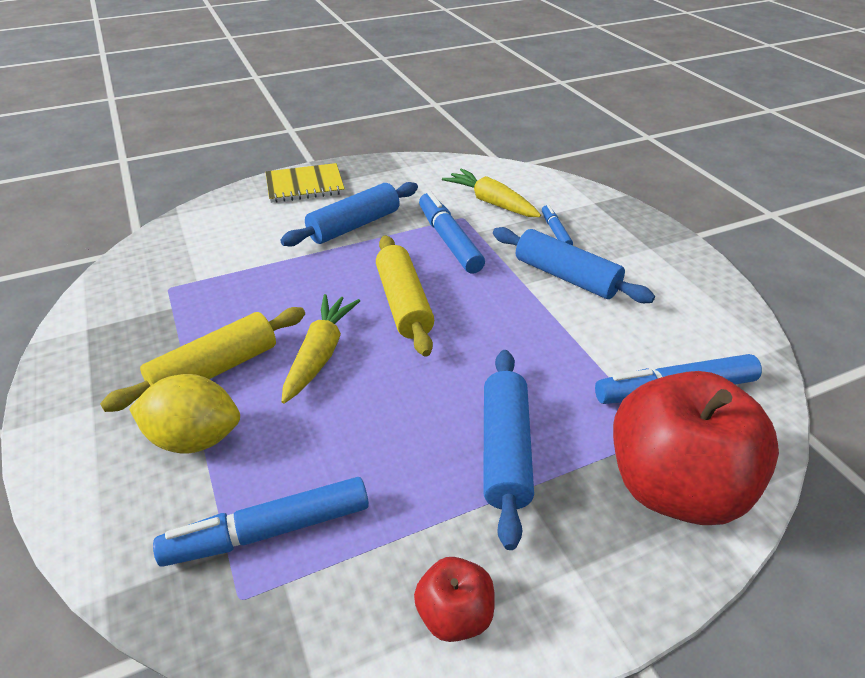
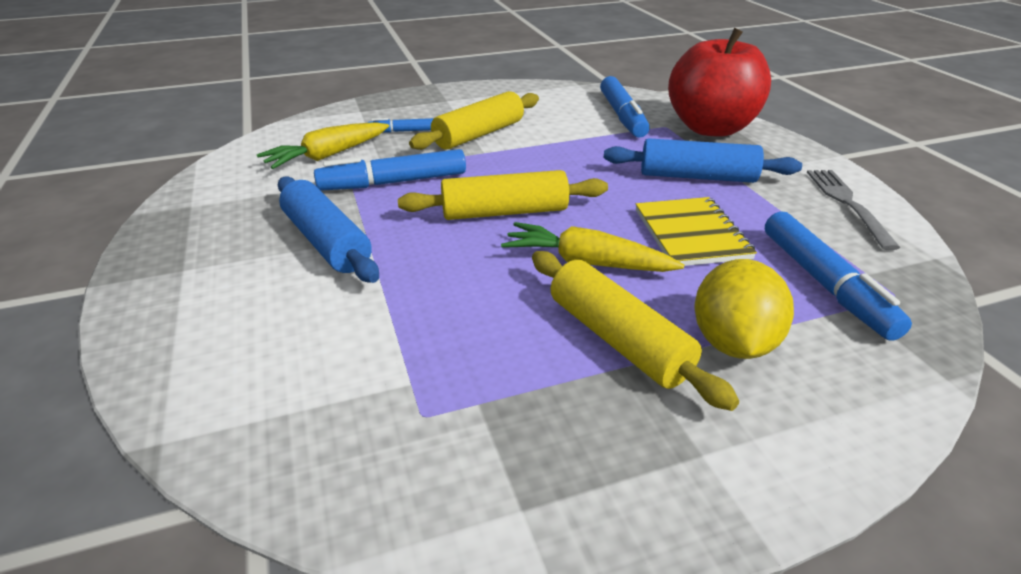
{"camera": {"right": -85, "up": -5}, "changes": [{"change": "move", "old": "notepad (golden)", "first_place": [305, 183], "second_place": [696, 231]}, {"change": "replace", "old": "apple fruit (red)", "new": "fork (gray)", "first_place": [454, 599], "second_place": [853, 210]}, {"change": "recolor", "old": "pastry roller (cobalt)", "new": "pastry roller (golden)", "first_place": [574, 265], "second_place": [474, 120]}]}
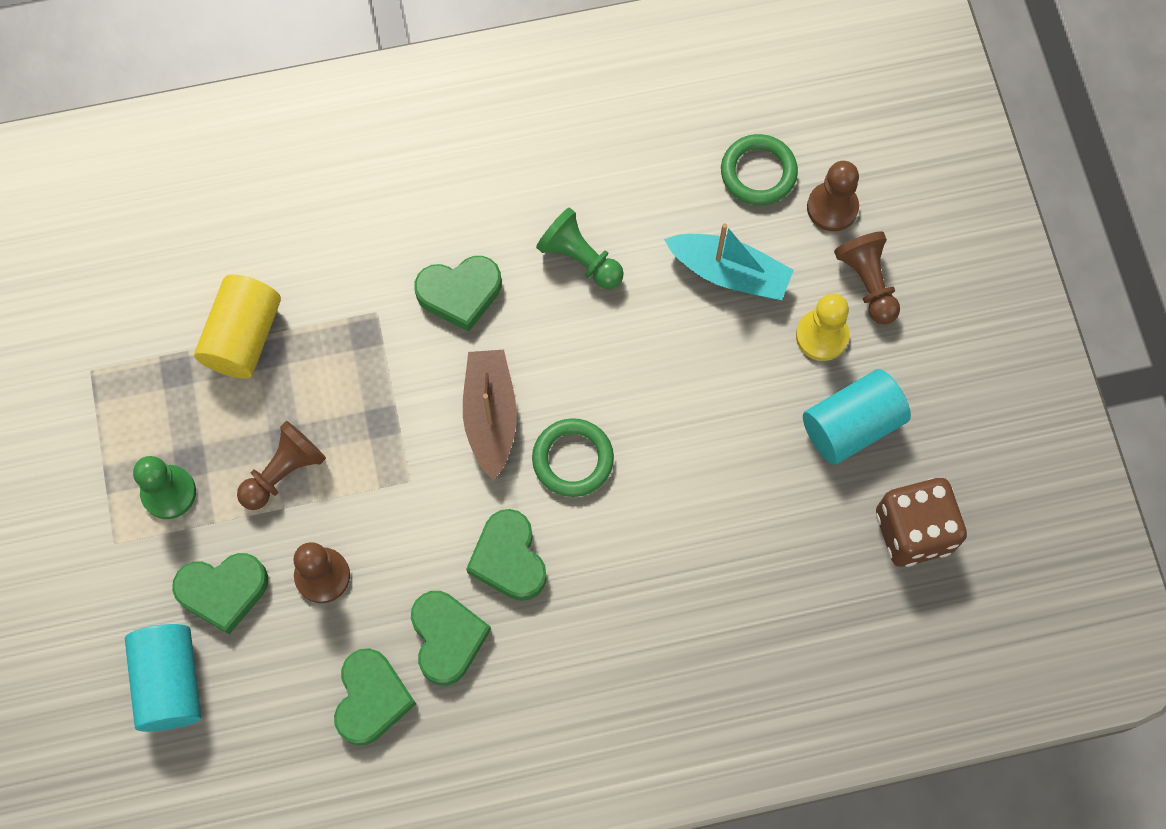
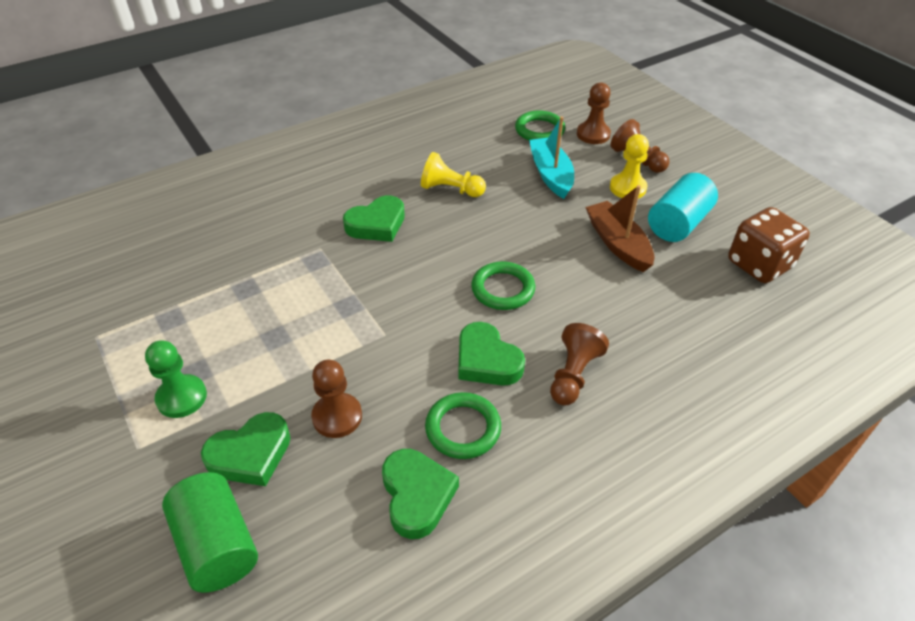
{"camera": {"right": -20, "up": -25}, "changes": [{"change": "delete", "old": "cylinder (golden)", "first_place": [237, 326]}, {"change": "move", "old": "pawn (dark brown)", "first_place": [281, 465], "second_place": [579, 364]}, {"change": "move", "old": "toy boat (dark brown)", "first_place": [490, 415], "second_place": [619, 228]}, {"change": "replace", "old": "love heart (leaf-green)", "new": "hoop (leaf-green)", "first_place": [451, 638], "second_place": [463, 425]}, {"change": "recolor", "old": "cylinder (turquoise)", "new": "cylinder (leaf-green)", "first_place": [163, 678], "second_place": [210, 532]}, {"change": "recolor", "old": "pawn (leaf-green)", "new": "pawn (golden)", "first_place": [580, 248], "second_place": [453, 174]}, {"change": "rotate", "old": "toy boat (turquoise)", "first_place": [729, 261], "second_place": [551, 158], "degrees": -105}]}
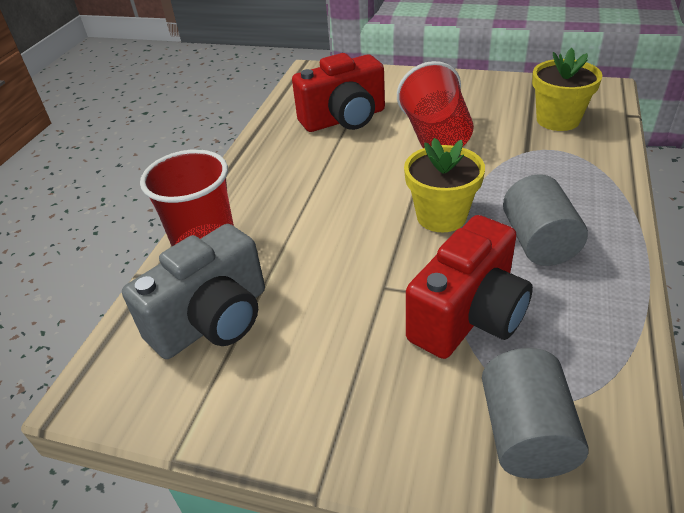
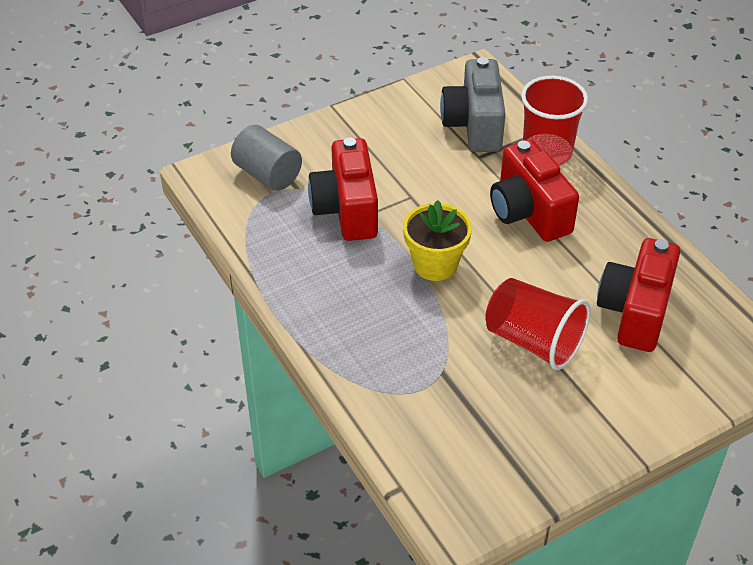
{"camera": {"right": 130, "up": 5}, "changes": [{"change": "delete", "old": "cylinder (gray)", "first_place": [545, 220]}, {"change": "delete", "old": "flower pot (golden)", "first_place": [567, 89]}, {"change": "insert", "new": "photo camera (red)", "second_place": [534, 190]}]}
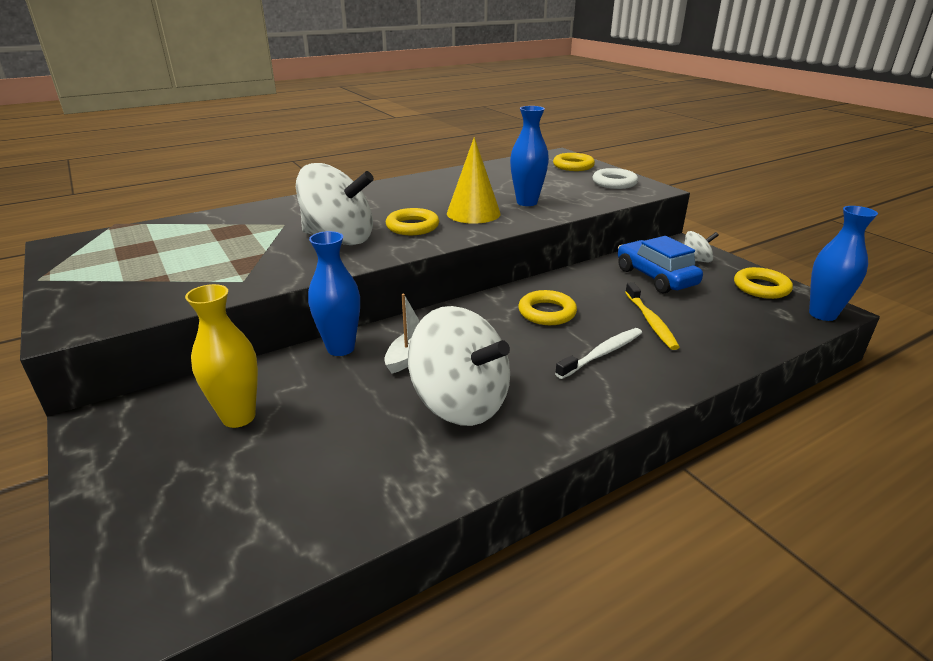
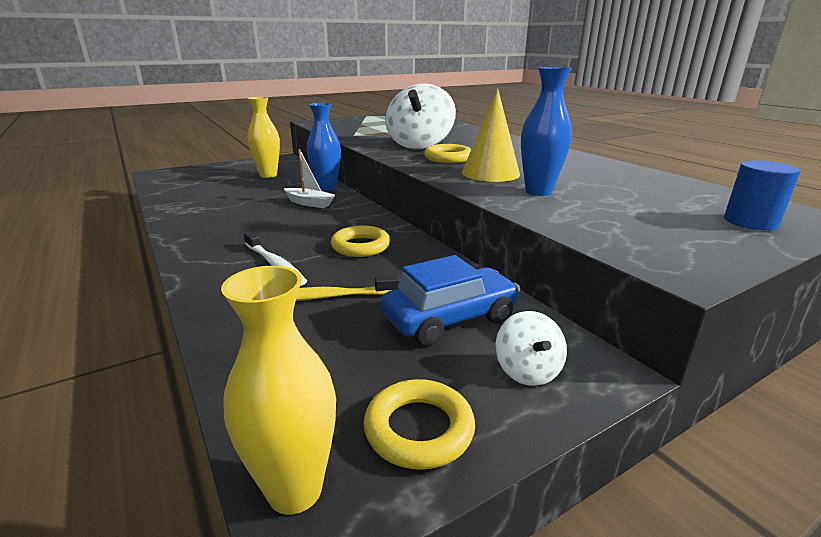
{"camera": {"right": 90, "up": -5}, "changes": [{"change": "delete", "old": "toy top (white)", "first_place": [459, 366]}, {"change": "delete", "old": "hoop (white)", "first_place": [615, 178]}, {"change": "replace", "old": "hoop (golden)", "new": "cylinder (cobalt)", "first_place": [574, 162], "second_place": [762, 195]}, {"change": "recolor", "old": "vase (cobalt)", "new": "vase (golden)", "first_place": [843, 263], "second_place": [278, 390]}]}
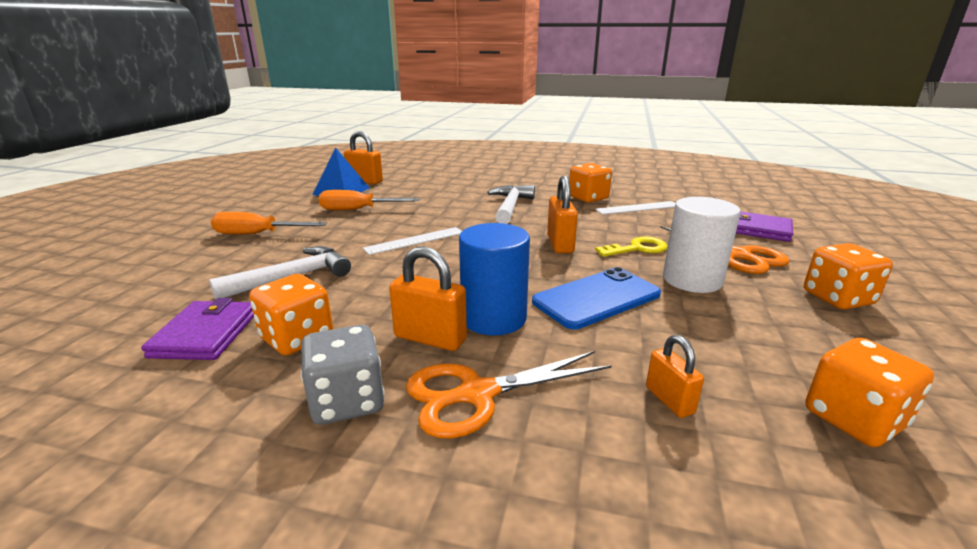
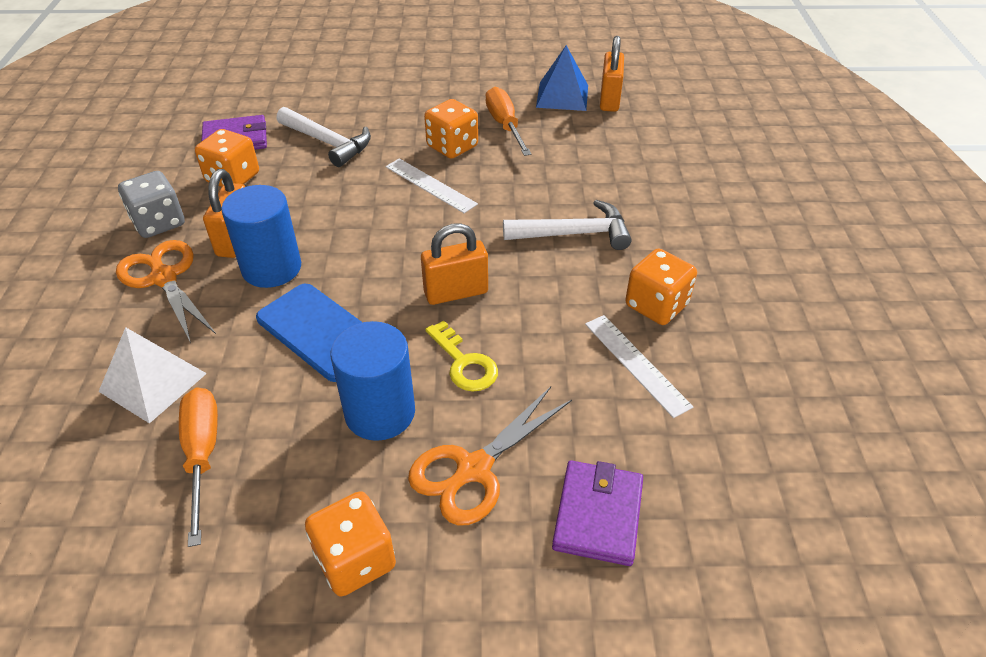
{"camera": {"right": 75, "up": 20}, "changes": [{"change": "move", "old": "hand screwdriver (orange-coloured)", "first_place": [269, 223], "second_place": [198, 467]}, {"change": "move", "old": "game die (orange-coloured)", "first_place": [869, 392], "second_place": [451, 129]}, {"change": "replace", "old": "small lock (orange-coloured)", "new": "pyramid (white)", "first_place": [675, 376], "second_place": [152, 375]}, {"change": "recolor", "old": "cylinder (white)", "new": "cylinder (cobalt)", "first_place": [702, 245], "second_place": [372, 381]}]}
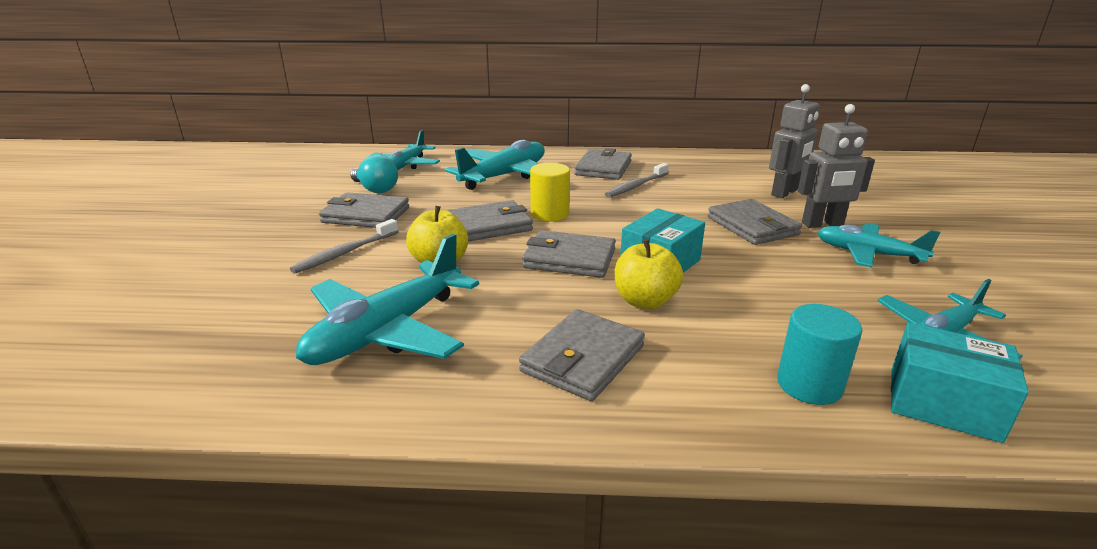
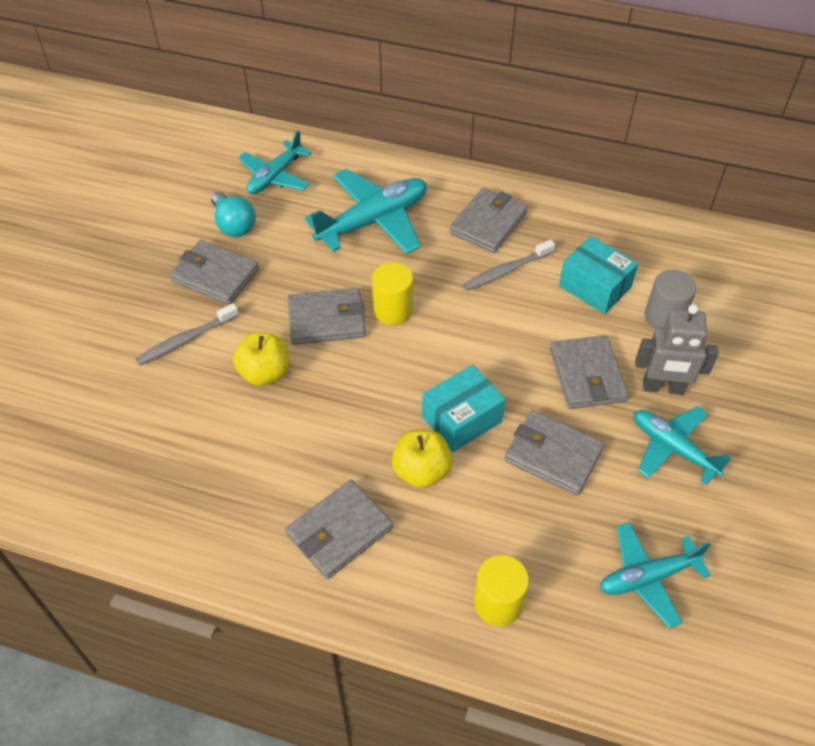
{"camera": {"right": 15, "up": 25}, "changes": [{"change": "delete", "old": "toy plane (turquoise)", "first_place": [387, 299]}, {"change": "move", "old": "billfold (gray)", "first_place": [569, 254], "second_place": [555, 453]}, {"change": "move", "old": "package (turquoise)", "first_place": [960, 382], "second_place": [598, 275]}, {"change": "replace", "old": "robot (gray)", "new": "cylinder (gray)", "first_place": [794, 141], "second_place": [670, 299]}, {"change": "recolor", "old": "cylinder (turquoise)", "new": "cylinder (golden)", "first_place": [819, 354], "second_place": [501, 590]}]}
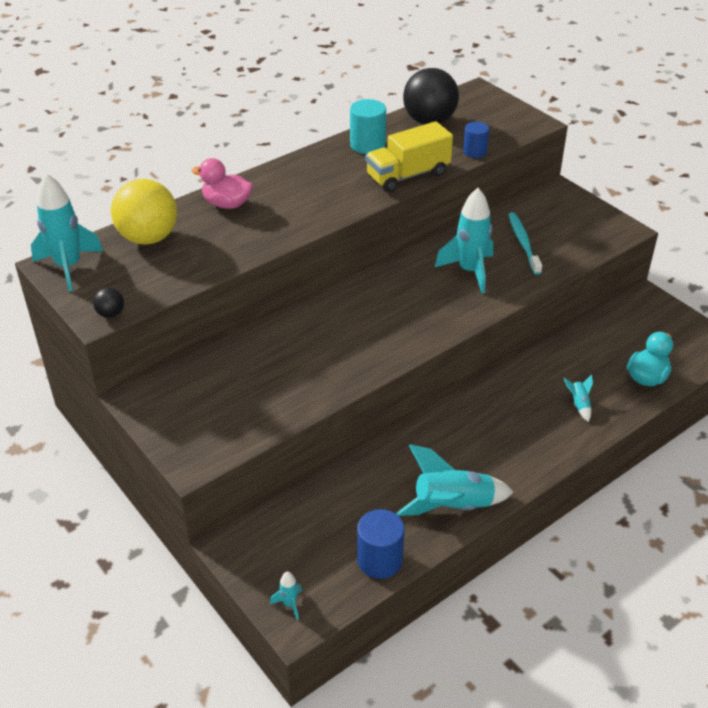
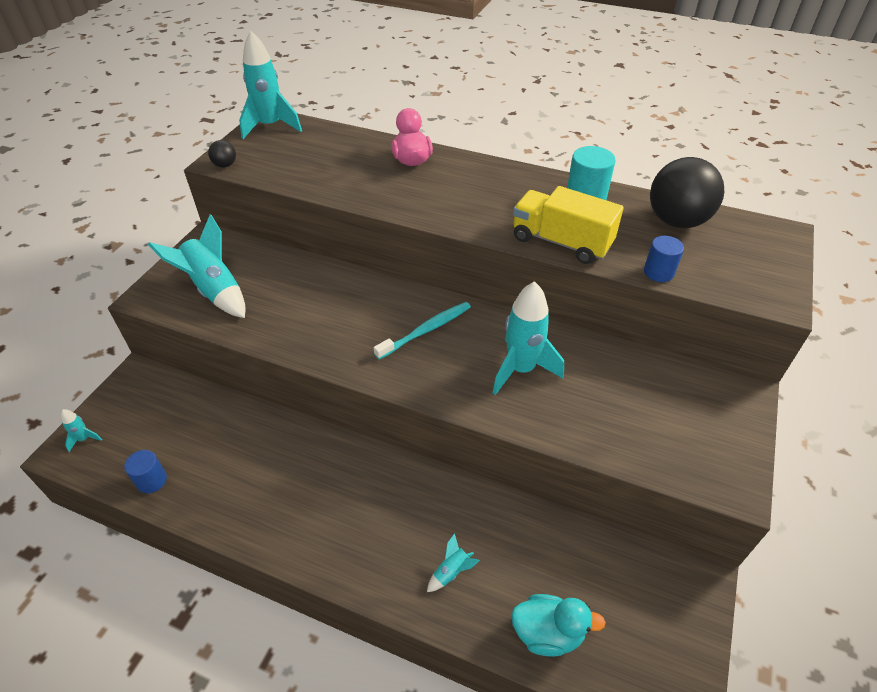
{"camera": {"right": 60, "up": 5}, "changes": [{"change": "delete", "old": "sphere (golden)", "first_place": [144, 211]}, {"change": "move", "old": "rocket (turquoise)", "first_place": [455, 480], "second_place": [196, 266]}, {"change": "move", "old": "tooth brush (turquoise)", "first_place": [525, 243], "second_place": [422, 331]}, {"change": "resize", "old": "cylinder (cobalt)", "first_place": [381, 544], "second_place": [145, 471], "factor": 0.66}]}
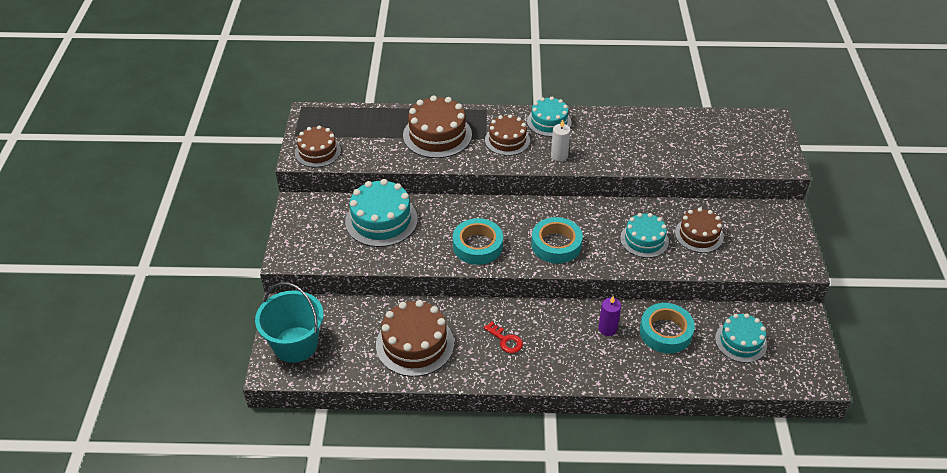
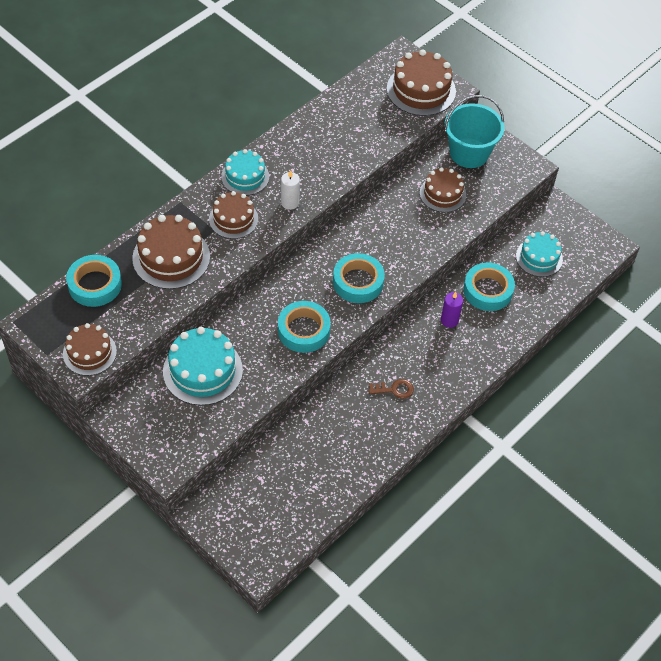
{"camera": {"right": -50, "up": 10}, "changes": [{"change": "delete", "old": "layer cake (turquoise)", "first_place": [644, 235]}, {"change": "insert", "new": "sticky tape (turquoise)", "second_place": [94, 281]}, {"change": "move", "old": "sand bucket (turquoise)", "first_place": [289, 322], "second_place": [474, 131]}, {"change": "move", "old": "layer cake (dark brown)", "first_place": [415, 338], "second_place": [421, 82]}, {"change": "recolor", "old": "door key (red)", "new": "door key (dark brown)", "first_place": [503, 337], "second_place": [391, 389]}]}
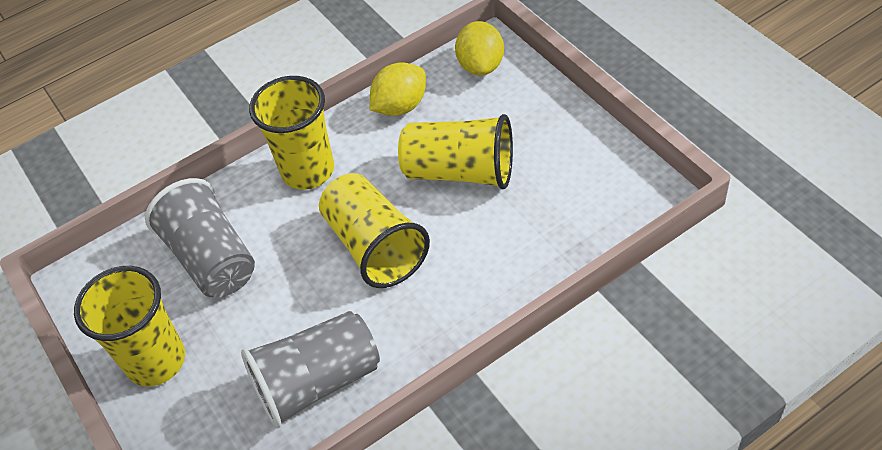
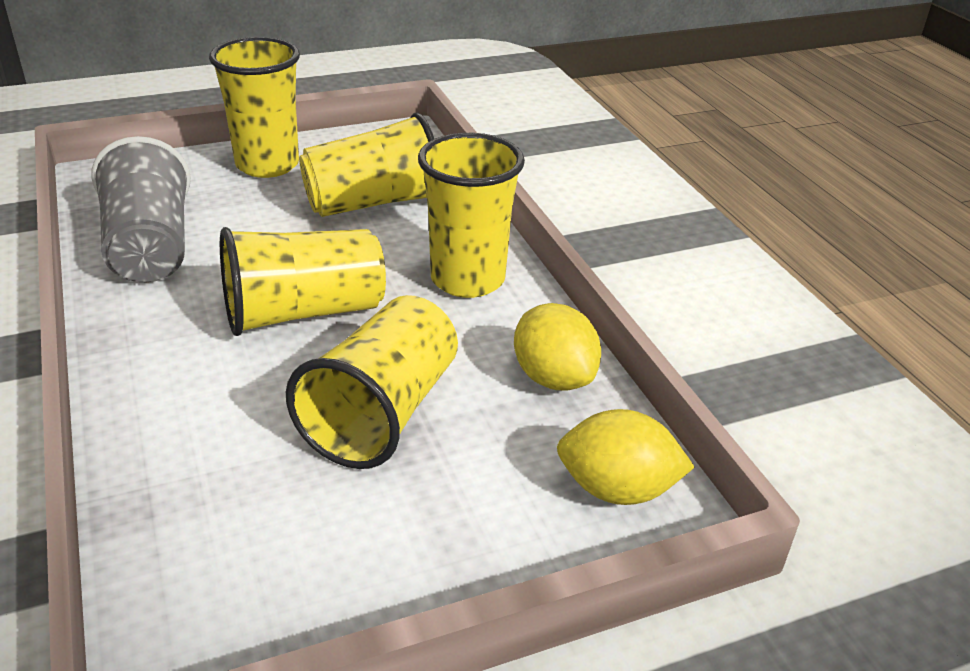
{"camera": {"right": 95, "up": -15}, "changes": [{"change": "recolor", "old": "tumbler (gray)", "new": "tumbler (golden)", "first_place": [200, 237], "second_place": [366, 165]}]}
